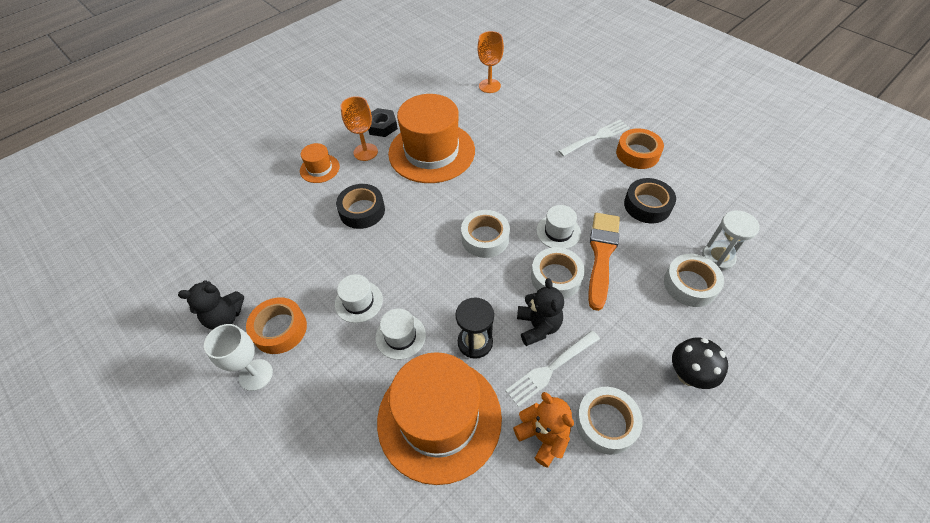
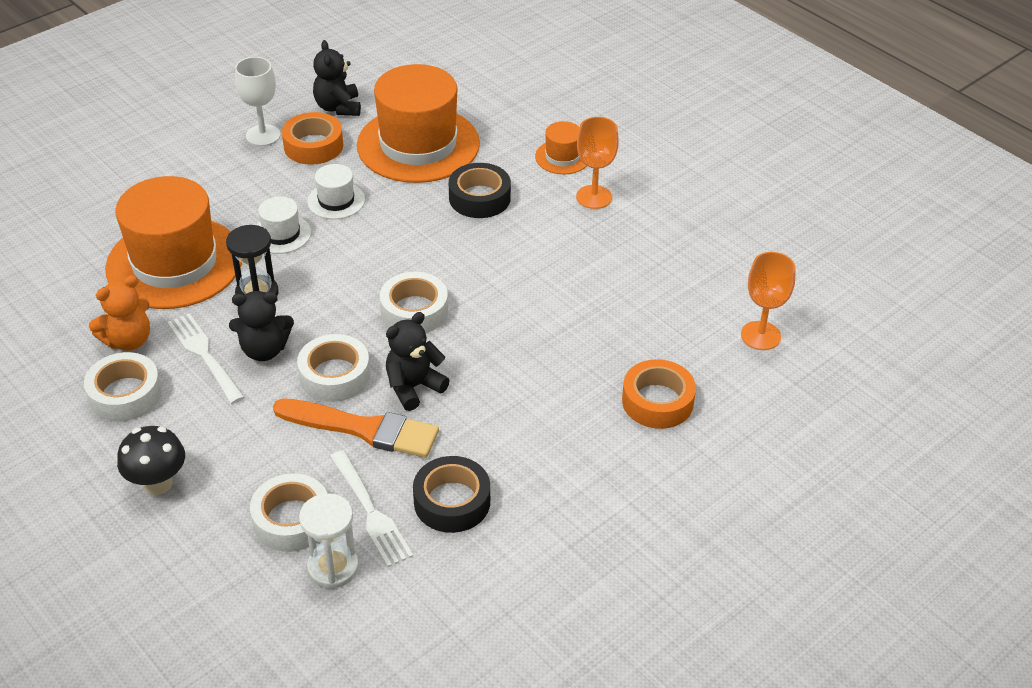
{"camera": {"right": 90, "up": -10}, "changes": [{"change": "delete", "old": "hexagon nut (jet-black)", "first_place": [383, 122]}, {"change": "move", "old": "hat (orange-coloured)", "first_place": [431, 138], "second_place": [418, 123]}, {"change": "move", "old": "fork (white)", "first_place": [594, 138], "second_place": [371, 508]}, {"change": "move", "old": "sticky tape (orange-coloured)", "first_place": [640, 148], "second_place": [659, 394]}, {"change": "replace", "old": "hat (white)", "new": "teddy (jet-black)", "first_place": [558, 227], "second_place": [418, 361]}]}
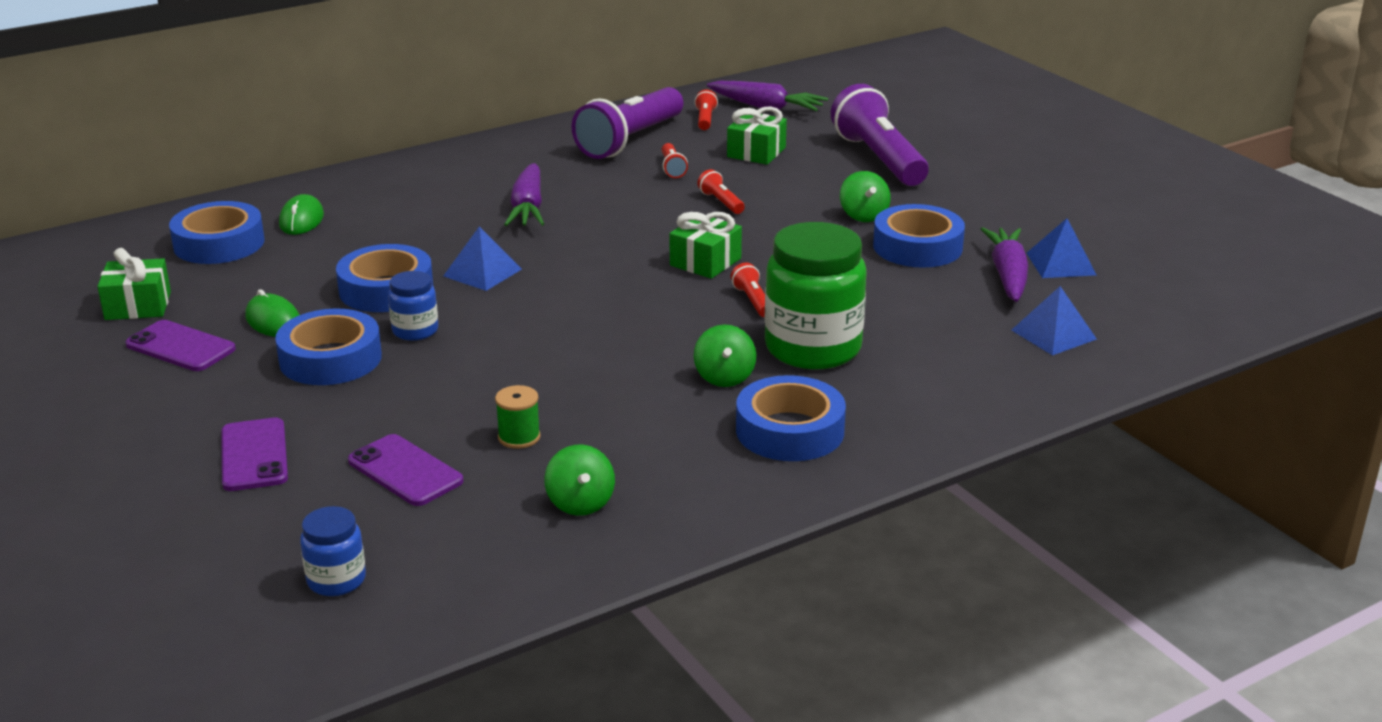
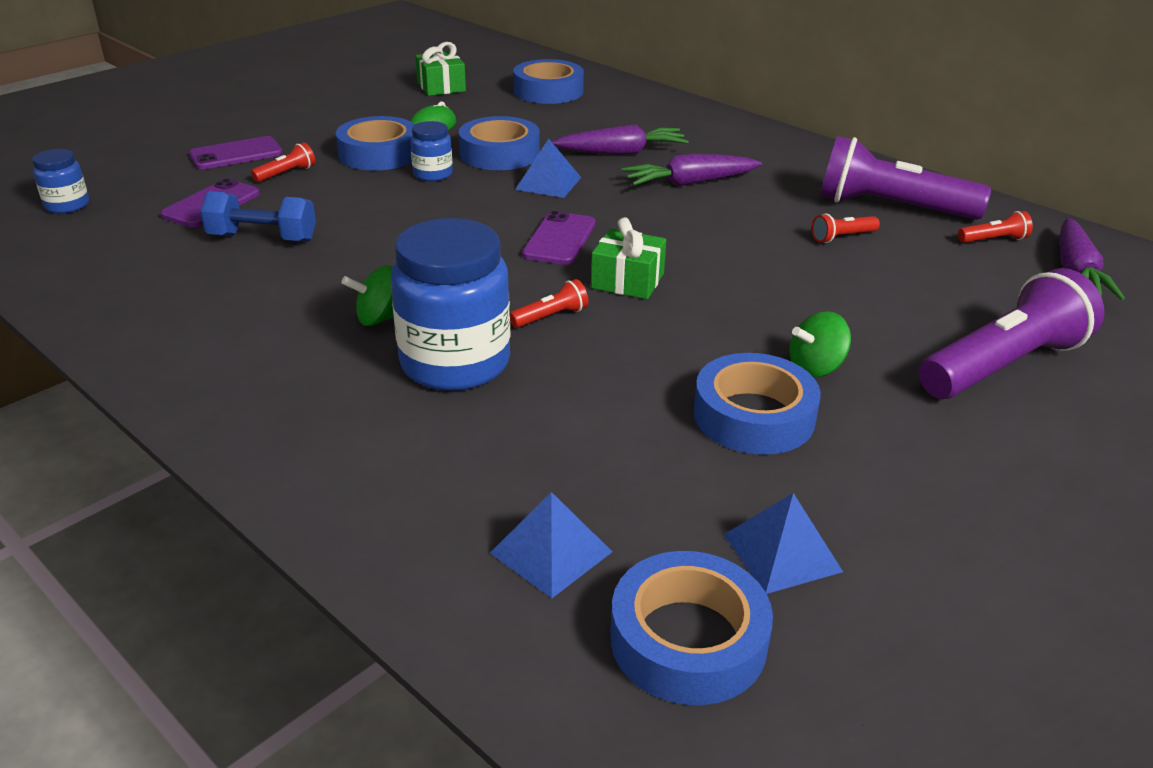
{"camera": {"right": 75, "up": 5}, "changes": [{"change": "delete", "old": "PC mouse (leaf-green)", "first_place": [301, 214]}, {"change": "delete", "old": "toy top (leaf-green)", "first_place": [579, 480]}, {"change": "delete", "old": "wrapped gift (leaf-green)", "first_place": [757, 136]}, {"change": "move", "old": "smartphone (purple)", "first_place": [181, 345], "second_place": [559, 238]}, {"change": "move", "old": "torch (red)", "first_place": [721, 191], "second_place": [283, 162]}, {"change": "move", "old": "sticky tape (cobalt)", "first_place": [791, 418], "second_place": [691, 628]}, {"change": "move", "old": "toy carrot (purple)", "first_place": [1004, 264], "second_place": [620, 139]}, {"change": "replace", "old": "spool (leaf-green)", "new": "dumbbell (cobalt)", "first_place": [518, 417], "second_place": [258, 216]}, {"change": "recolor", "old": "preserve jar (leaf-green)", "new": "preserve jar (cobalt)", "first_place": [815, 296], "second_place": [451, 304]}]}
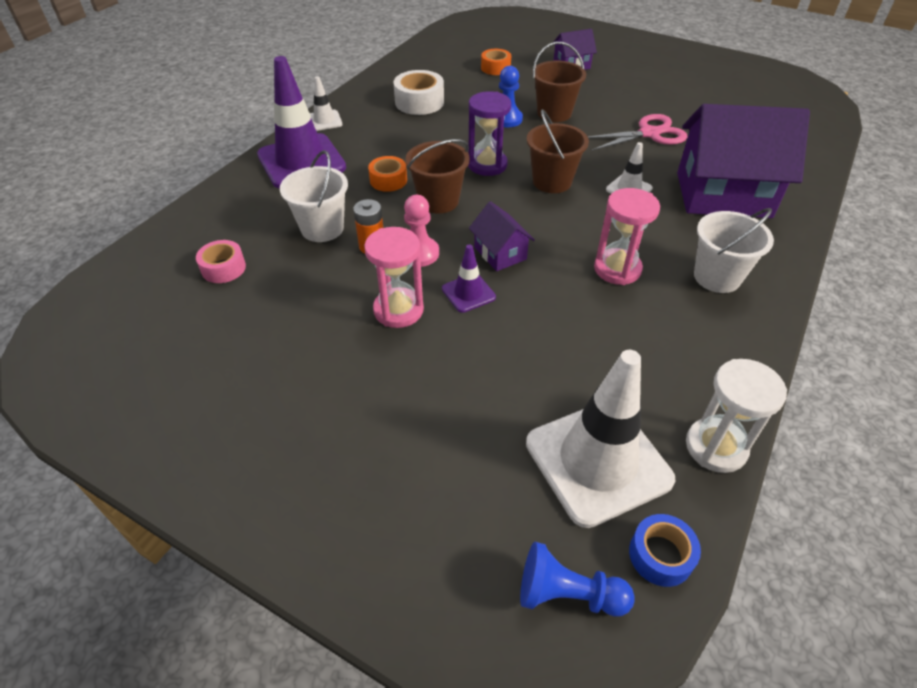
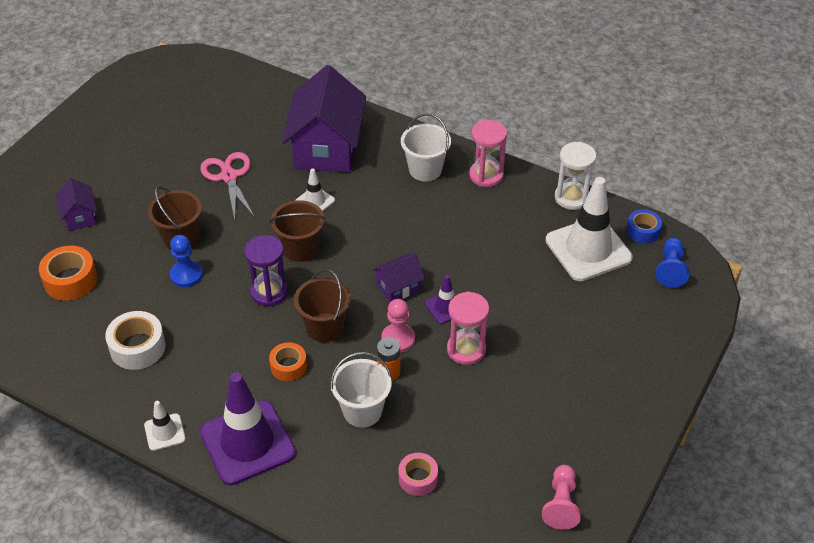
{"camera": {"right": -90, "up": 0}, "changes": [{"change": "insert", "new": "pawn (pink)", "second_place": [561, 497]}, {"change": "move", "old": "hourglass (pink)", "first_place": [627, 236], "second_place": [488, 153]}, {"change": "resize", "old": "sticky tape (orange-coloured)", "first_place": [496, 62], "second_place": [68, 273], "factor": 1.53}]}
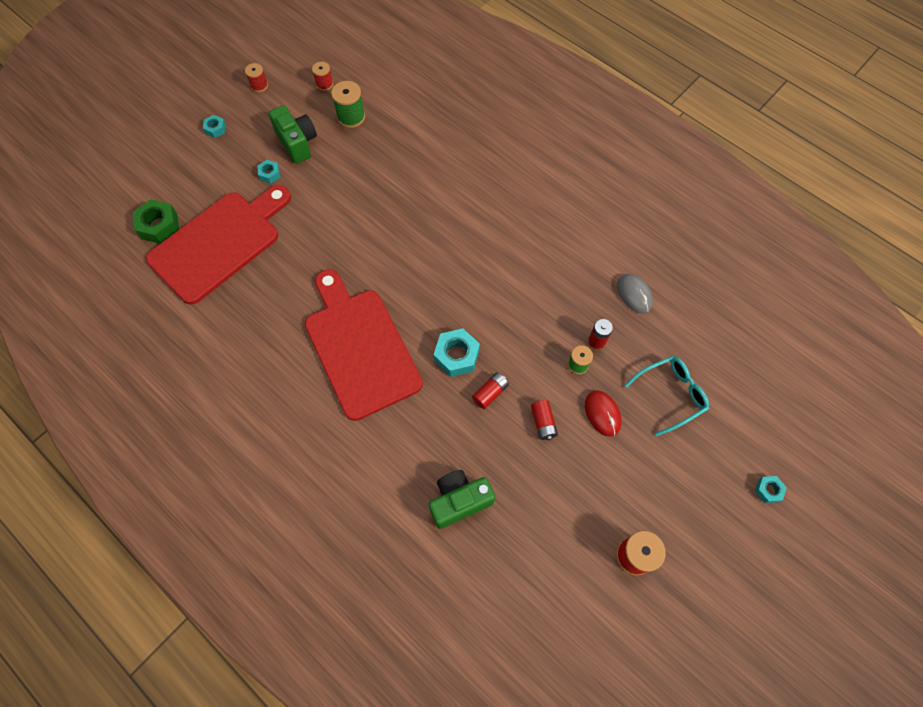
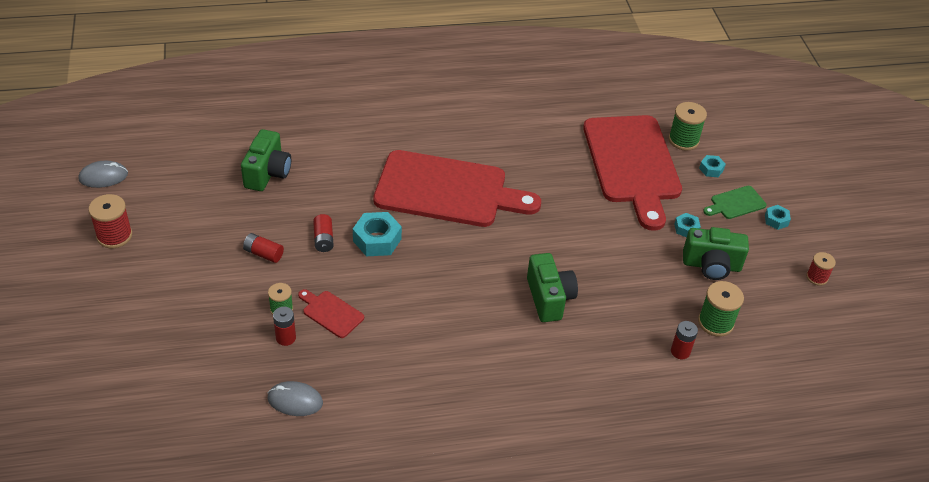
{"camera": {"right": 125, "up": -20}, "changes": [{"change": "delete", "old": "spool (red)", "first_place": [322, 76]}, {"change": "delete", "old": "PC mouse (red)", "first_place": [603, 413]}, {"change": "delete", "old": "spectacles (turquoise)", "first_place": [666, 396]}, {"change": "insert", "new": "PC mouse (gray)", "second_place": [103, 174]}, {"change": "insert", "new": "chopping board (red)", "second_place": [331, 313]}, {"change": "insert", "new": "photo camera (leaf-green)", "second_place": [552, 287]}, {"change": "insert", "new": "power cell (red)", "second_place": [684, 340]}, {"change": "insert", "new": "chopping board (leaf-green)", "second_place": [735, 202]}, {"change": "move", "old": "hexagon nut (turquoise)", "first_place": [771, 489], "second_place": [712, 166]}, {"change": "replace", "old": "hexagon nut (leaf-green)", "new": "spool (leaf-green)", "first_place": [155, 221], "second_place": [688, 126]}]}
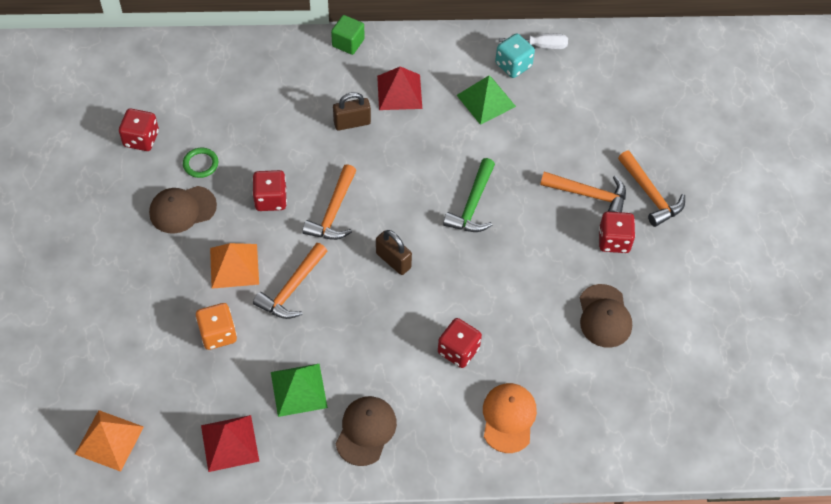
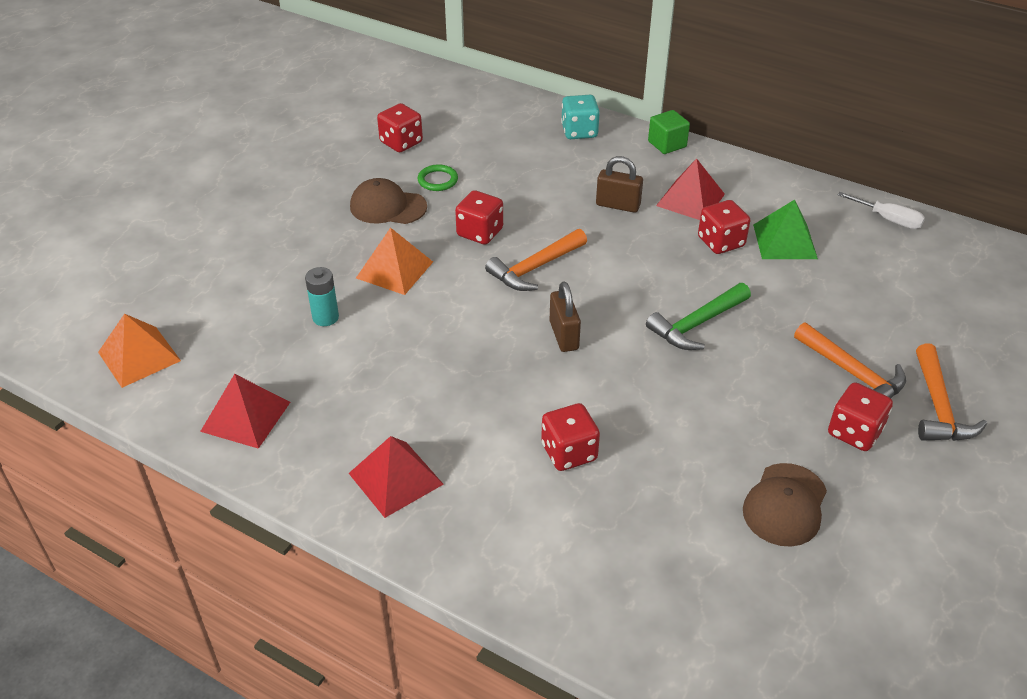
{"camera": {"right": 35, "up": -15}, "changes": [{"change": "delete", "old": "claw hammer (orange-coloured)", "first_place": [290, 281]}, {"change": "delete", "old": "pyramid (leaf-green)", "first_place": [299, 390]}, {"change": "delete", "old": "cap (orange-coloured)", "first_place": [510, 418]}, {"change": "insert", "new": "game die (red)", "second_place": [724, 227]}, {"change": "move", "old": "game die (turquoise)", "first_place": [515, 55], "second_place": [580, 117]}, {"change": "replace", "old": "game die (orange-coloured)", "new": "power cell (turquoise)", "first_place": [216, 326], "second_place": [322, 296]}, {"change": "replace", "old": "cap (dark brown)", "new": "pyramid (red)", "first_place": [366, 431], "second_place": [396, 477]}]}
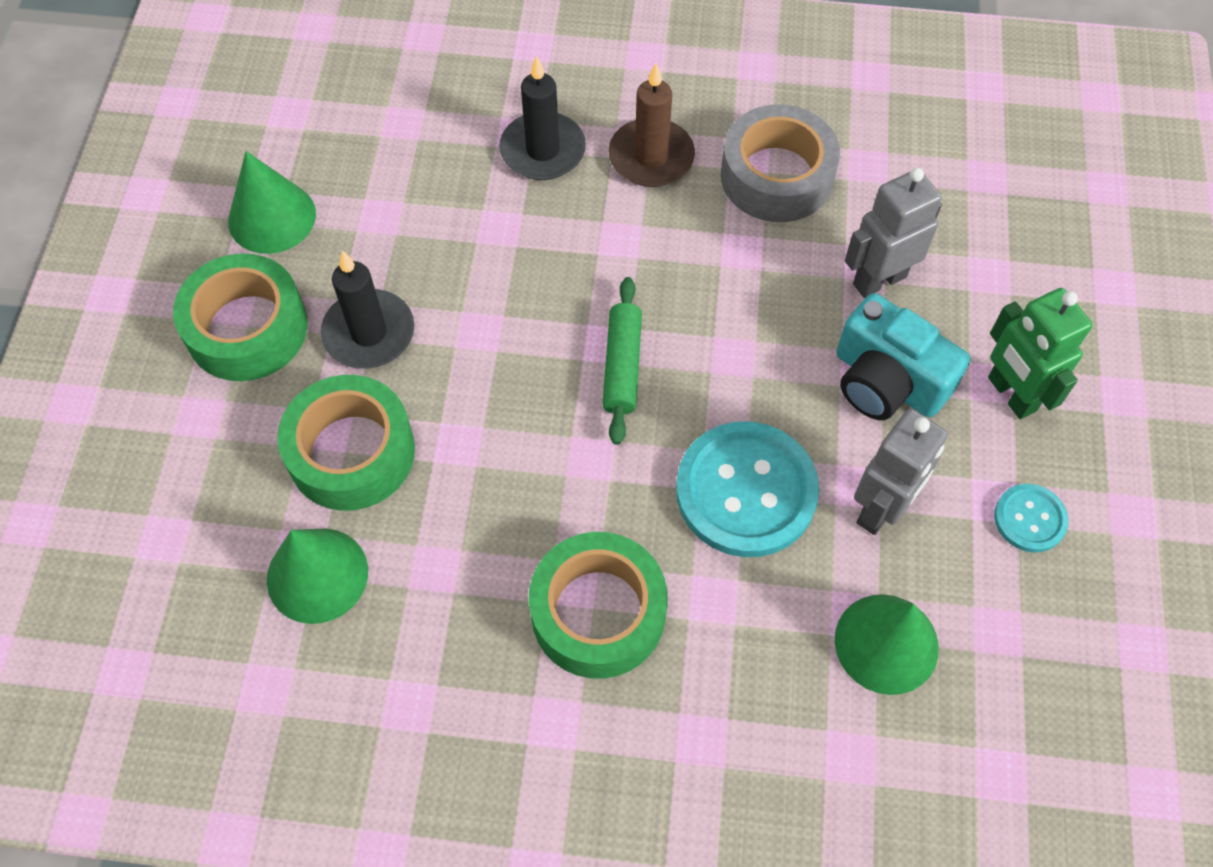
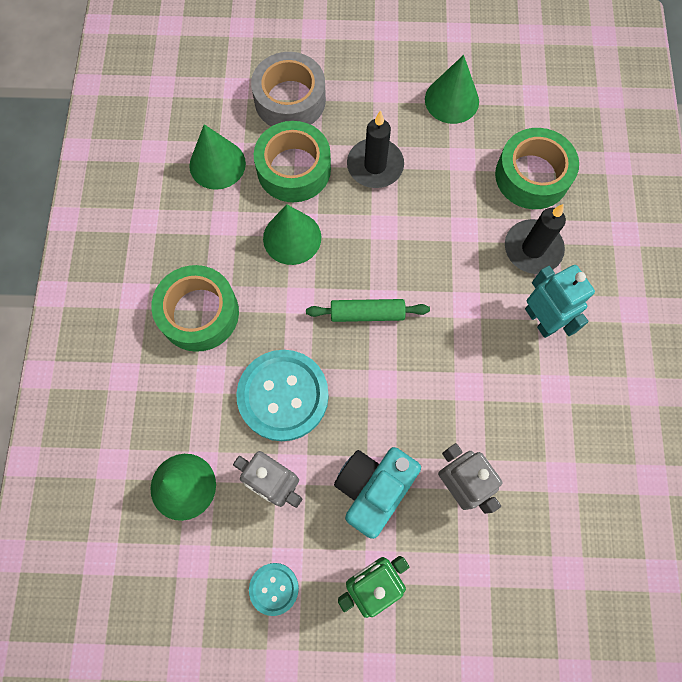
{"camera": {"right": 85, "up": 10}, "changes": [{"change": "insert", "new": "cone (leaf-green)", "second_place": [292, 234]}, {"change": "move", "old": "sticky tape (leaf-green)", "first_place": [240, 317], "second_place": [537, 168]}, {"change": "move", "old": "sticky tape (gray)", "first_place": [780, 163], "second_place": [288, 89]}, {"change": "replace", "old": "candle (dark brown)", "new": "robot (turquoise)", "first_place": [652, 125], "second_place": [560, 301]}]}
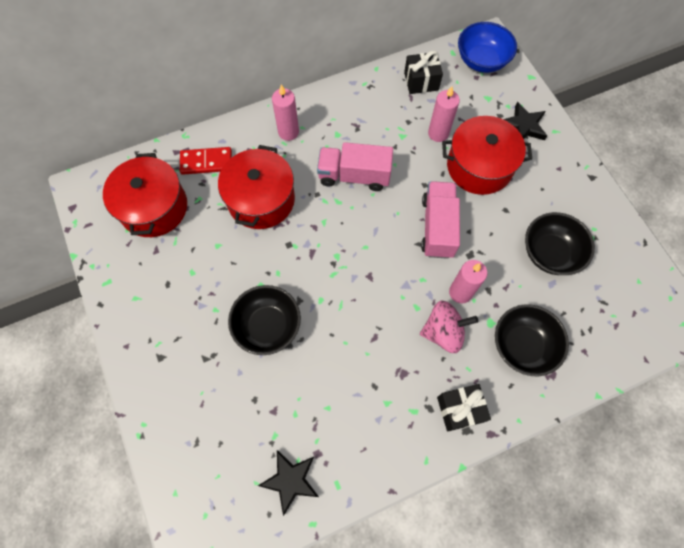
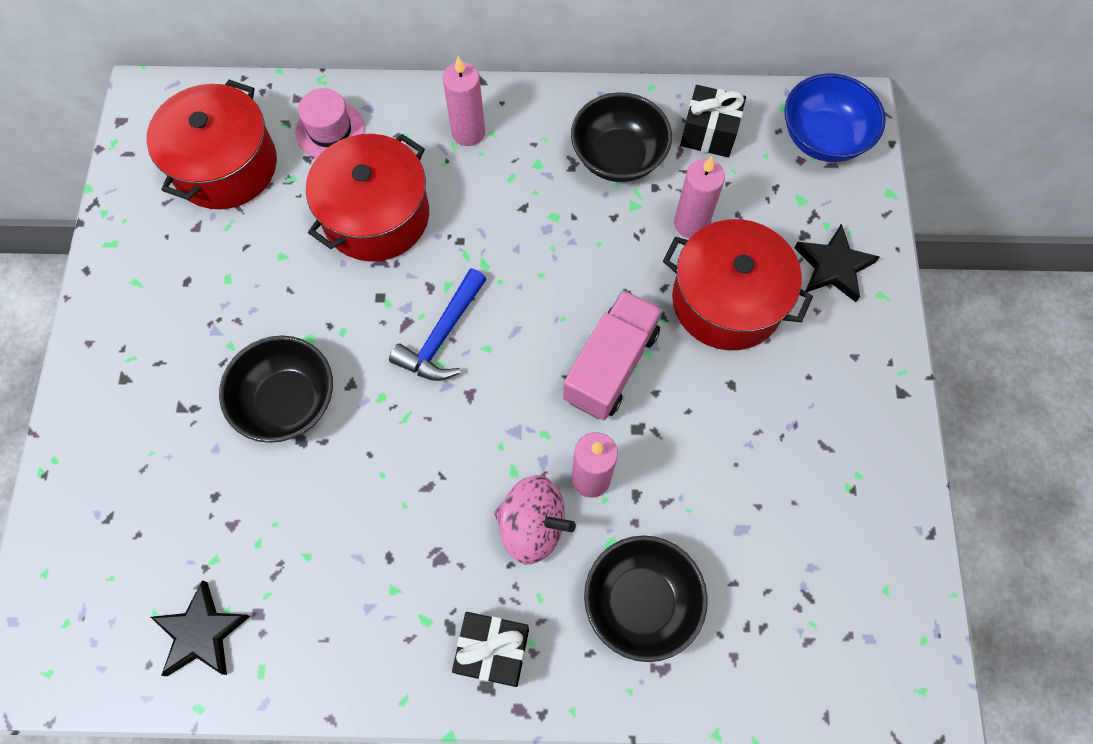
{"camera": {"right": 25, "up": 0}, "changes": [{"change": "delete", "old": "truck (pink)", "first_place": [355, 166]}, {"change": "insert", "new": "claw hammer (cobalt)", "second_place": [438, 324]}, {"change": "move", "old": "bowl (jet-black)", "first_place": [560, 243], "second_place": [621, 137]}, {"change": "replace", "old": "domino (red)", "new": "hat (pink)", "first_place": [206, 161], "second_place": [329, 123]}]}
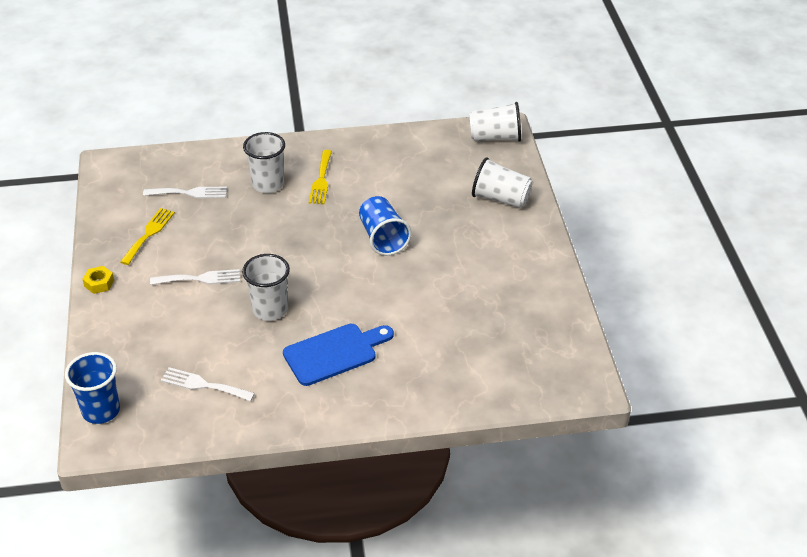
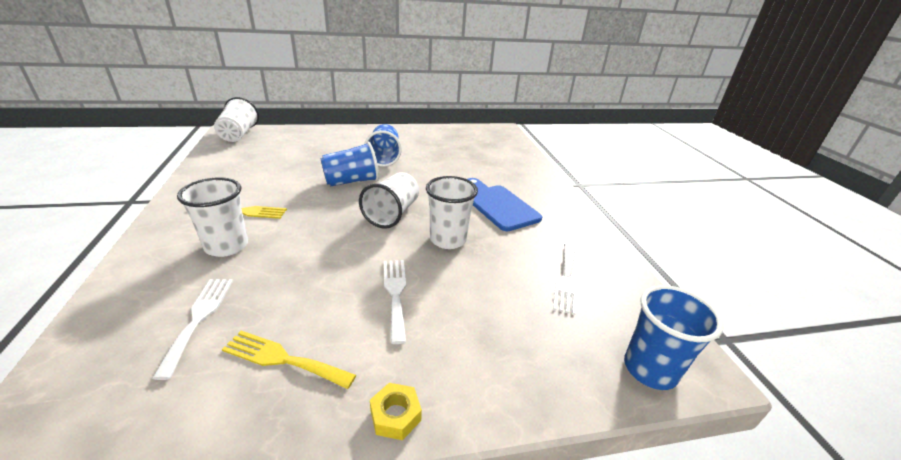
{"camera": {"right": -95, "up": -10}, "changes": [{"change": "insert", "new": "tumbler (cobalt)", "second_place": [383, 145]}, {"change": "move", "old": "tumbler (white)", "first_place": [502, 182], "second_place": [389, 200]}]}
